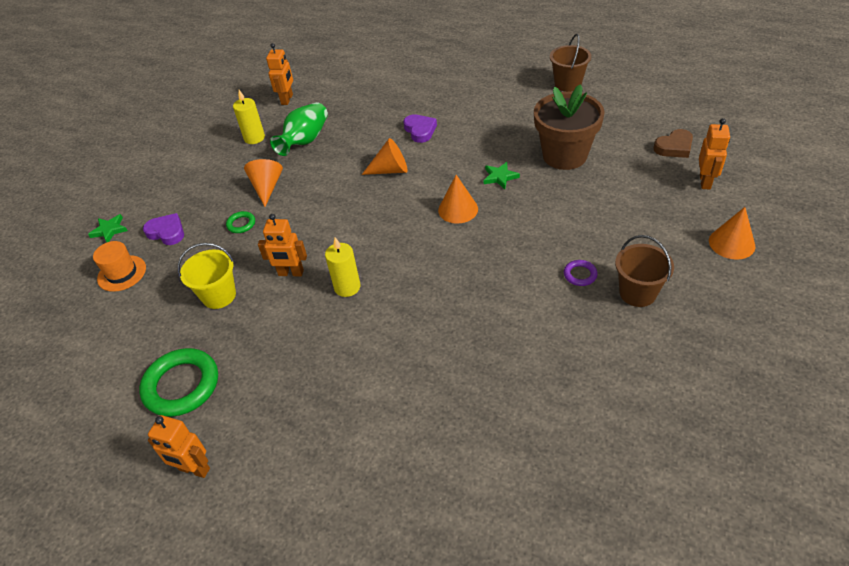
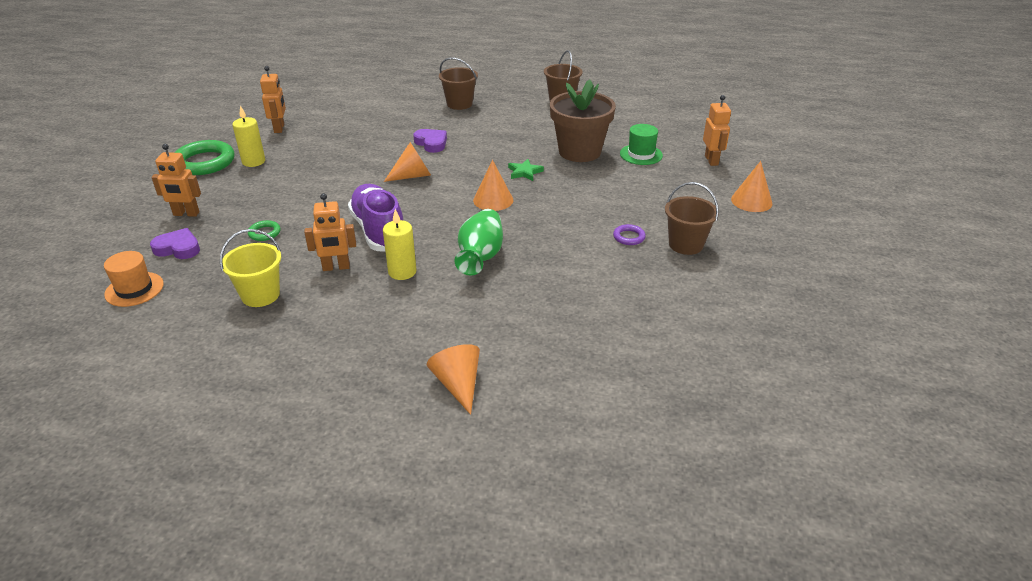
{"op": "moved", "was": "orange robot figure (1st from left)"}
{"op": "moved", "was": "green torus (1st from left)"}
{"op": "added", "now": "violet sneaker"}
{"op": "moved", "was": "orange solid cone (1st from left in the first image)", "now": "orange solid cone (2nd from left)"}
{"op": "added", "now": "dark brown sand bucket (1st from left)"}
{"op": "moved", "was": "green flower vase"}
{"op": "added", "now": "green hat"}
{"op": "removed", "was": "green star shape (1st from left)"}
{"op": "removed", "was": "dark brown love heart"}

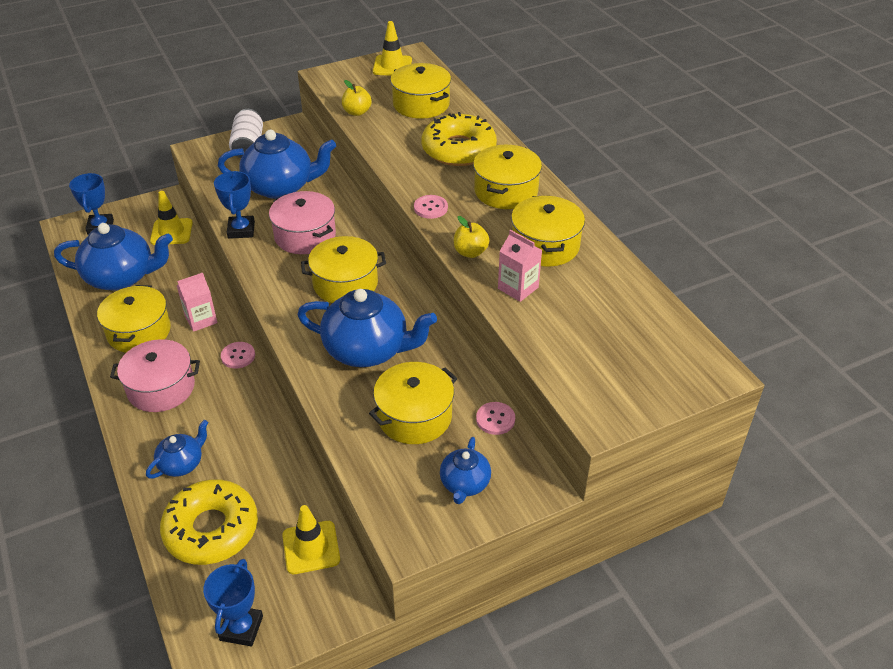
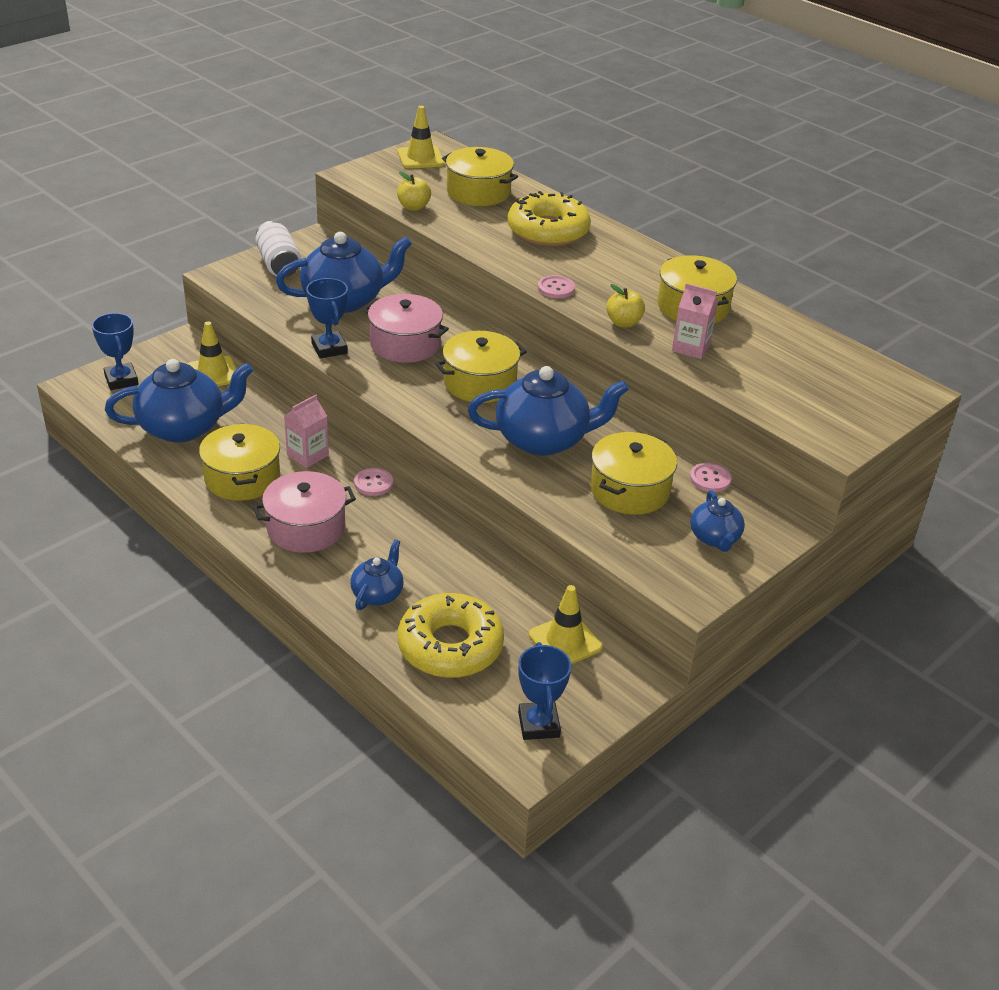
{"op": "removed", "was": "yellow pot (5th from left)"}

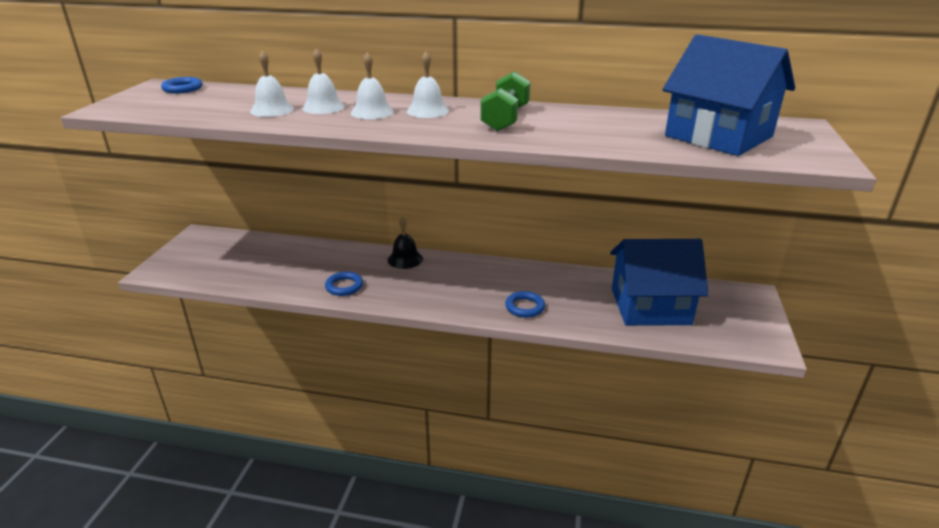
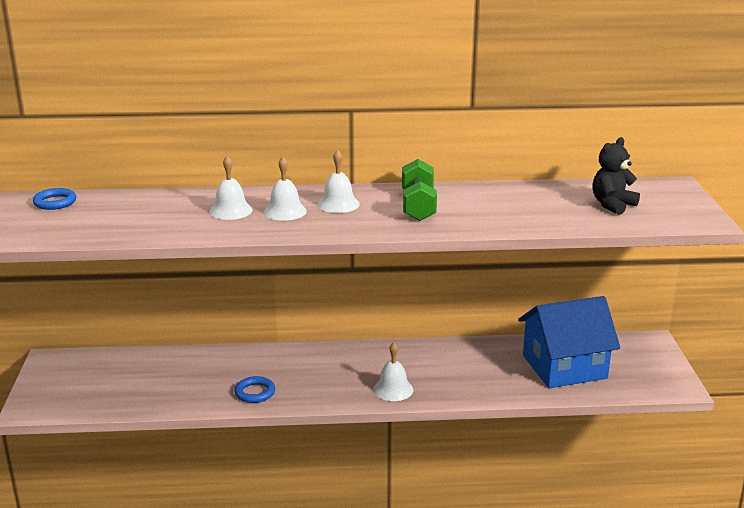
{"op": "moved", "was": "snow-white hand bell (1st from left in the first image)", "now": "snow-white hand bell (4th from left)"}
{"op": "replaced", "was": "royal blue cottage (2nd from left)", "now": "black teddy bear"}
{"op": "removed", "was": "black hand bell"}
{"op": "removed", "was": "royal blue torus (3rd from left)"}

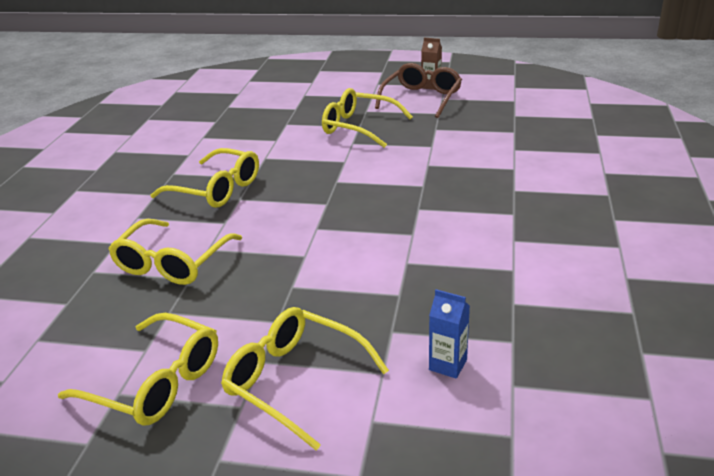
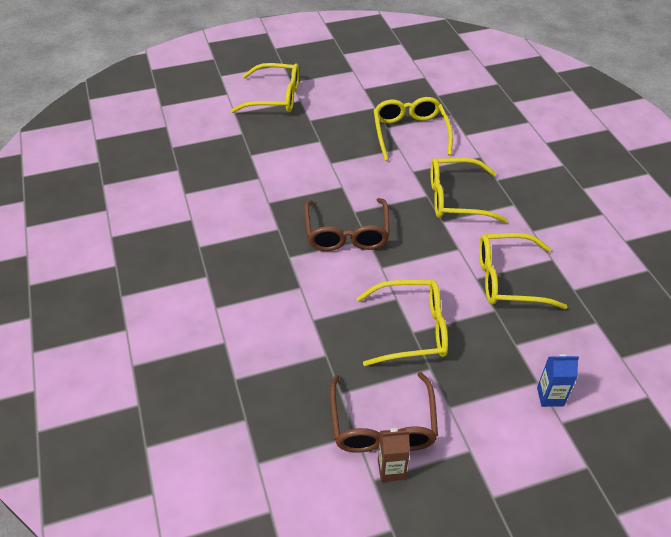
{"op": "added", "now": "dark brown spectacles (1st from left)"}
{"op": "moved", "was": "yellow spectacles (1st from left in the first image)", "now": "yellow spectacles (5th from left)"}
{"op": "moved", "was": "royal blue juice carton"}

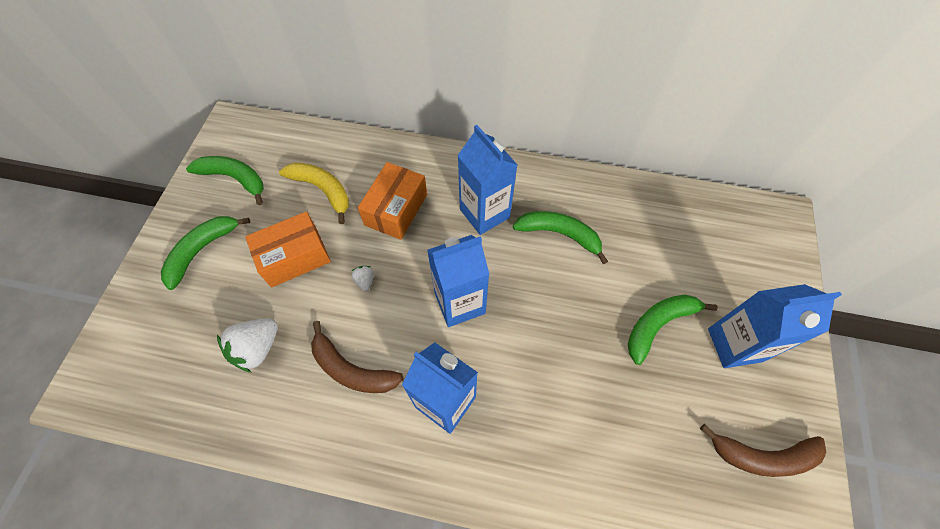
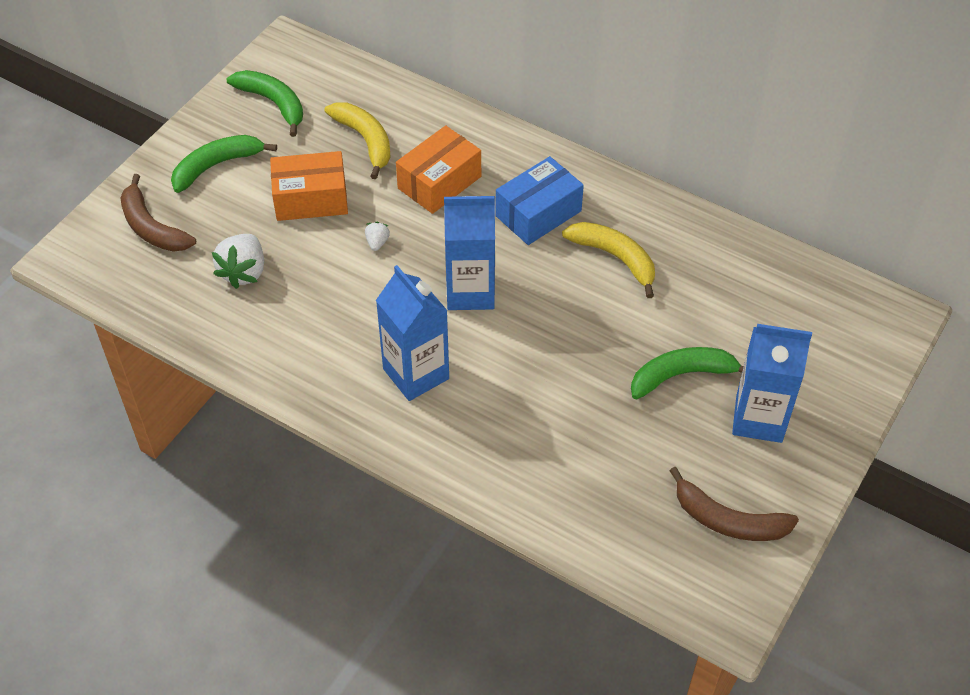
{"op": "moved", "was": "dark brown banana fruit (1st from left)"}
{"op": "turned", "was": "snow-white toy strawberry (1st from left)", "clockwise": -45}
{"op": "replaced", "was": "royal blue juice carton (3rd from left)", "now": "royal blue parcel"}
{"op": "recoloured", "was": "green banana fruit (3rd from left)", "now": "yellow banana fruit (2nd from left)"}

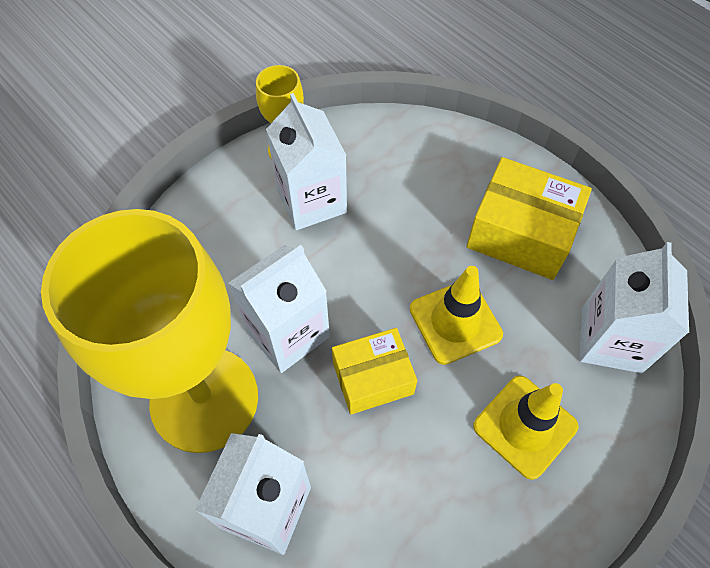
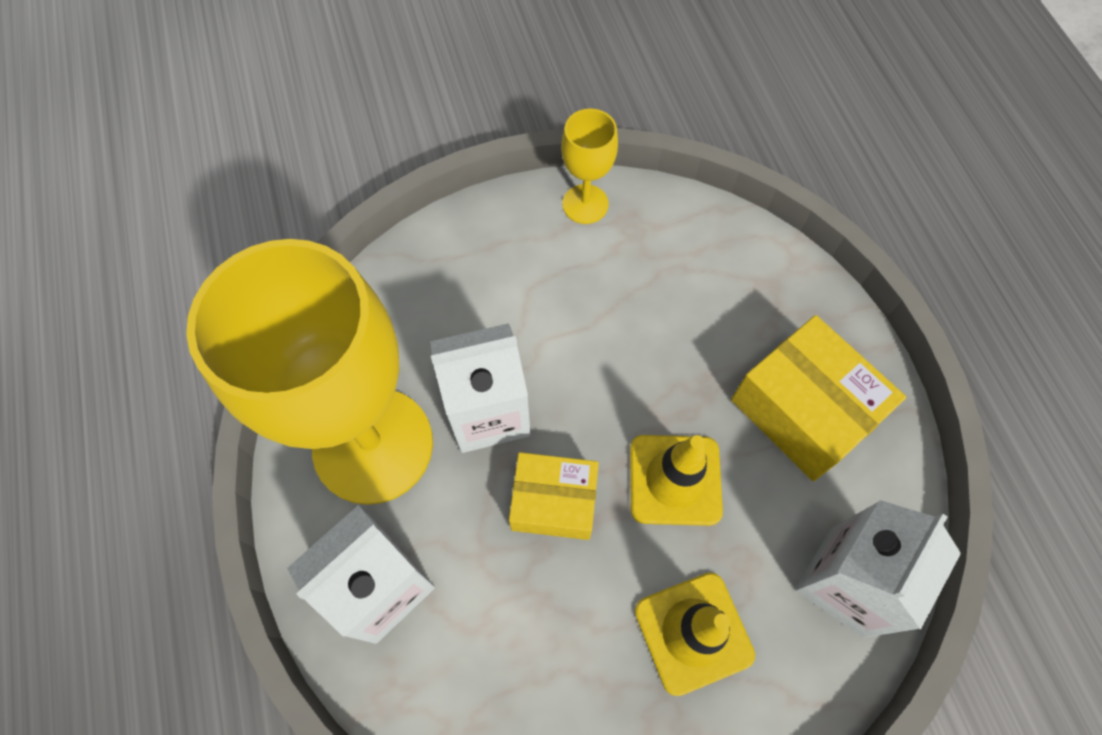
{"op": "removed", "was": "snow-white juice carton (3rd from left)"}

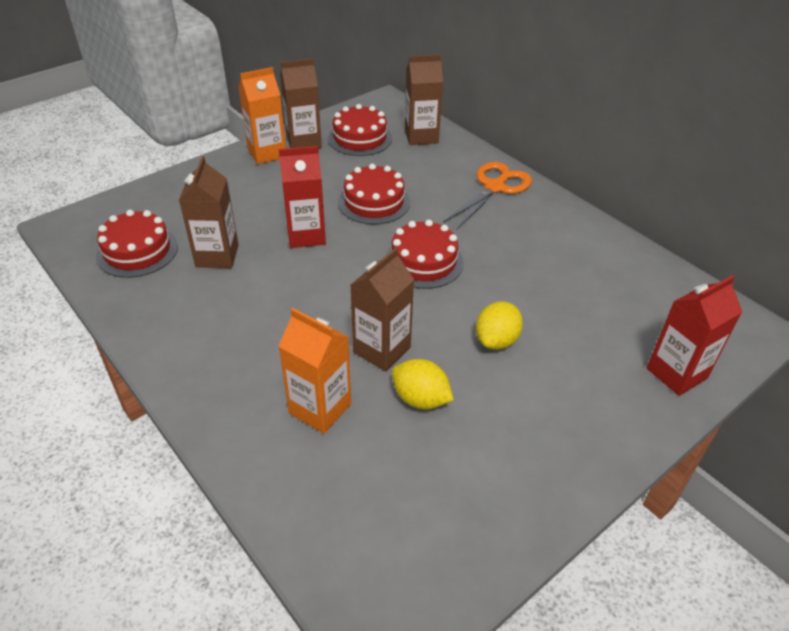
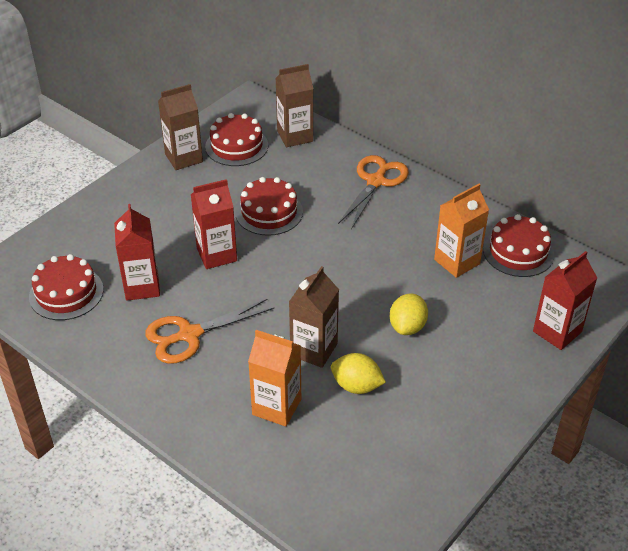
{"op": "recoloured", "was": "dark brown juice carton (1st from left)", "now": "crimson juice carton (1st from left)"}
{"op": "added", "now": "orange scissors (1st from left)"}
{"op": "moved", "was": "orange juice carton (1st from left in the first image)", "now": "orange juice carton (2nd from left)"}
{"op": "moved", "was": "crimson gateau (4th from left)"}

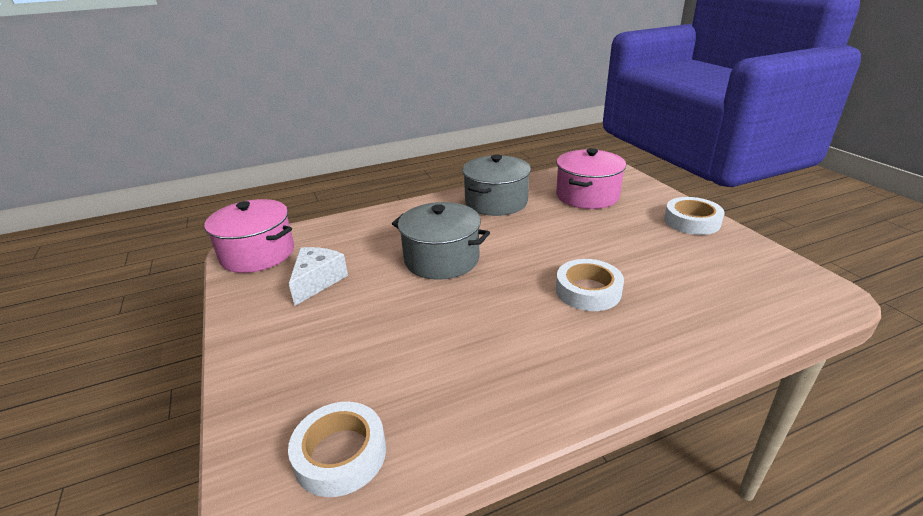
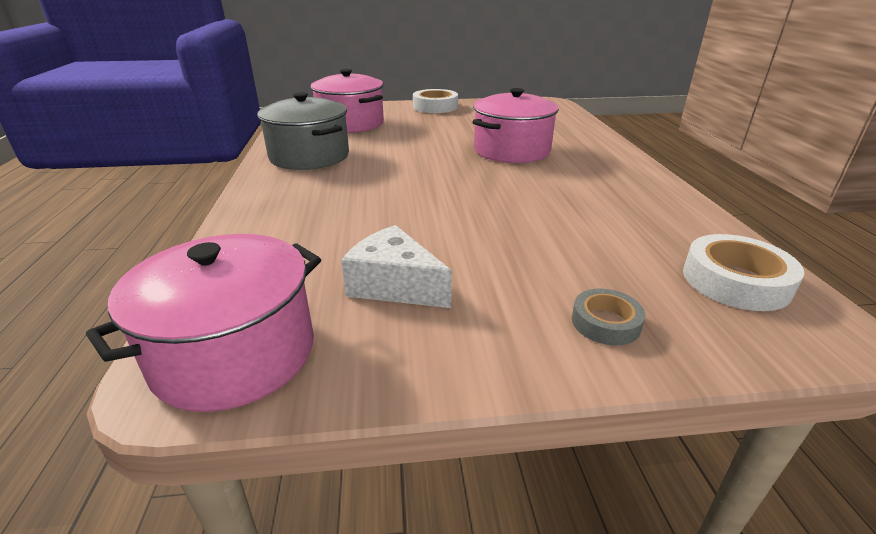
{"op": "replaced", "was": "snow-white tape (2nd from left)", "now": "rose-pink pot (3rd from left)"}
{"op": "added", "now": "grey tape"}
{"op": "removed", "was": "grey pot (1st from left)"}

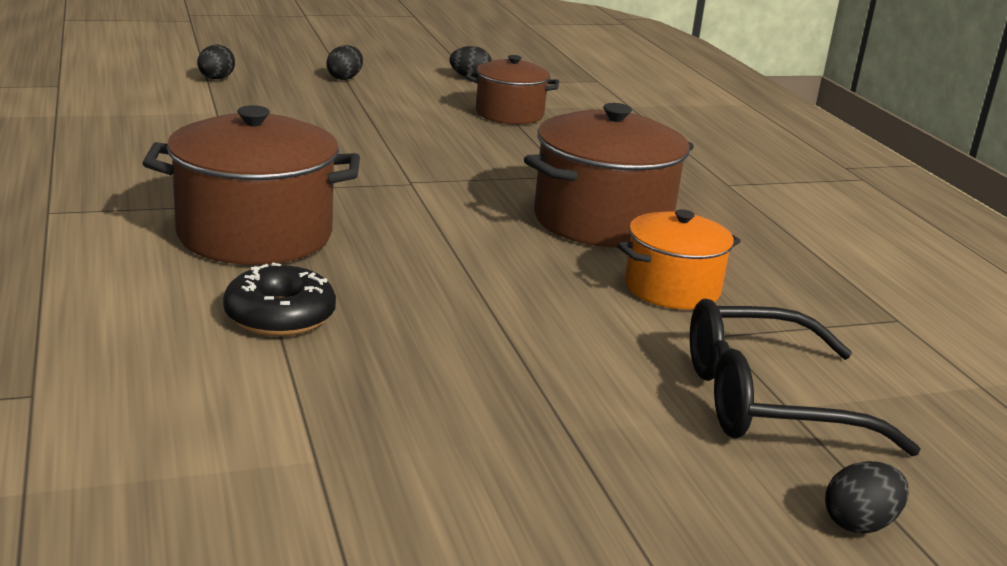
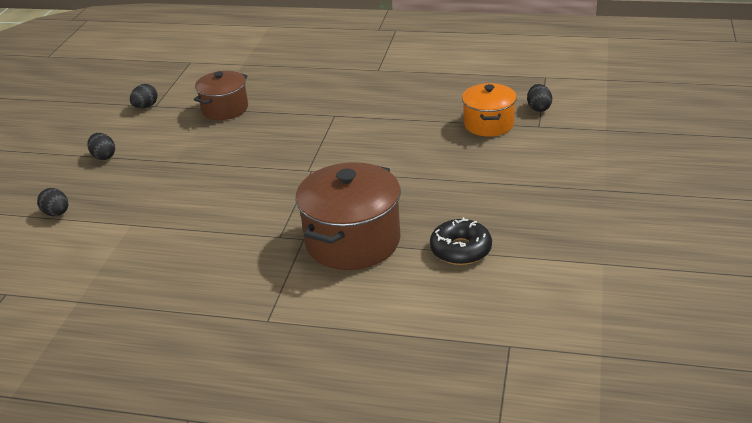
{"op": "moved", "was": "black toy egg (4th from left)"}
{"op": "removed", "was": "dark brown pot (3rd from left)"}
{"op": "removed", "was": "black spectacles"}

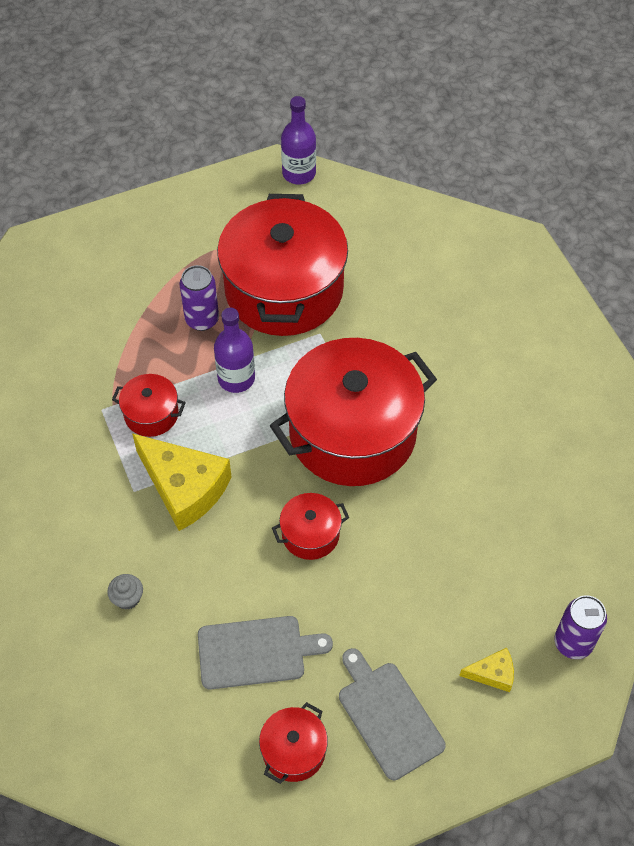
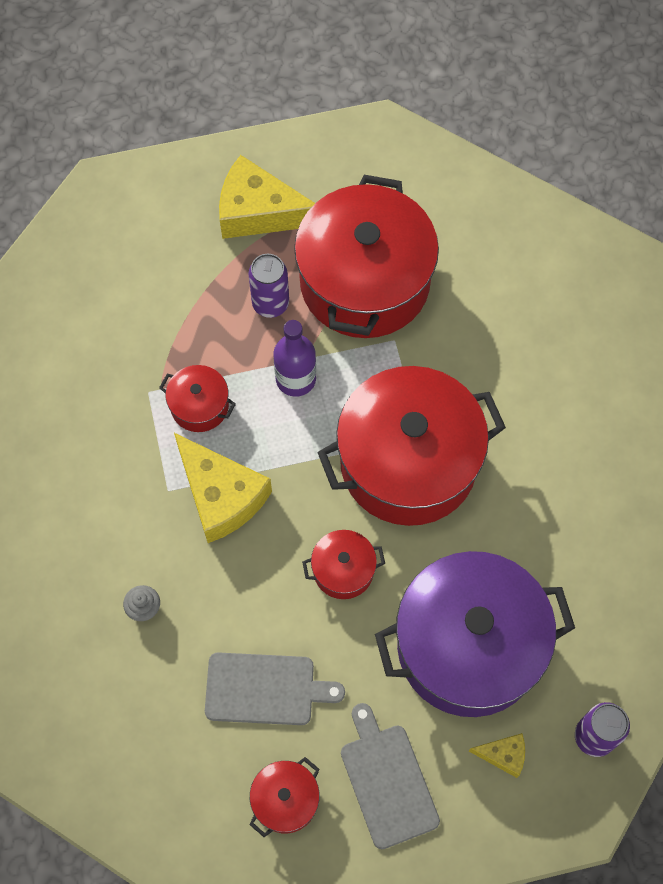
{"op": "added", "now": "yellow cheese (2nd from left)"}
{"op": "added", "now": "violet pot"}
{"op": "removed", "was": "violet flask (2nd from left)"}

